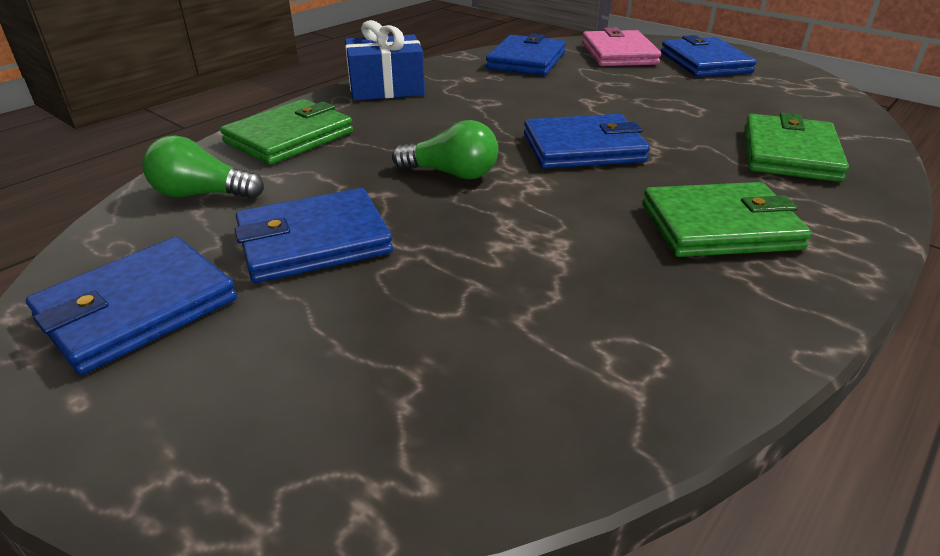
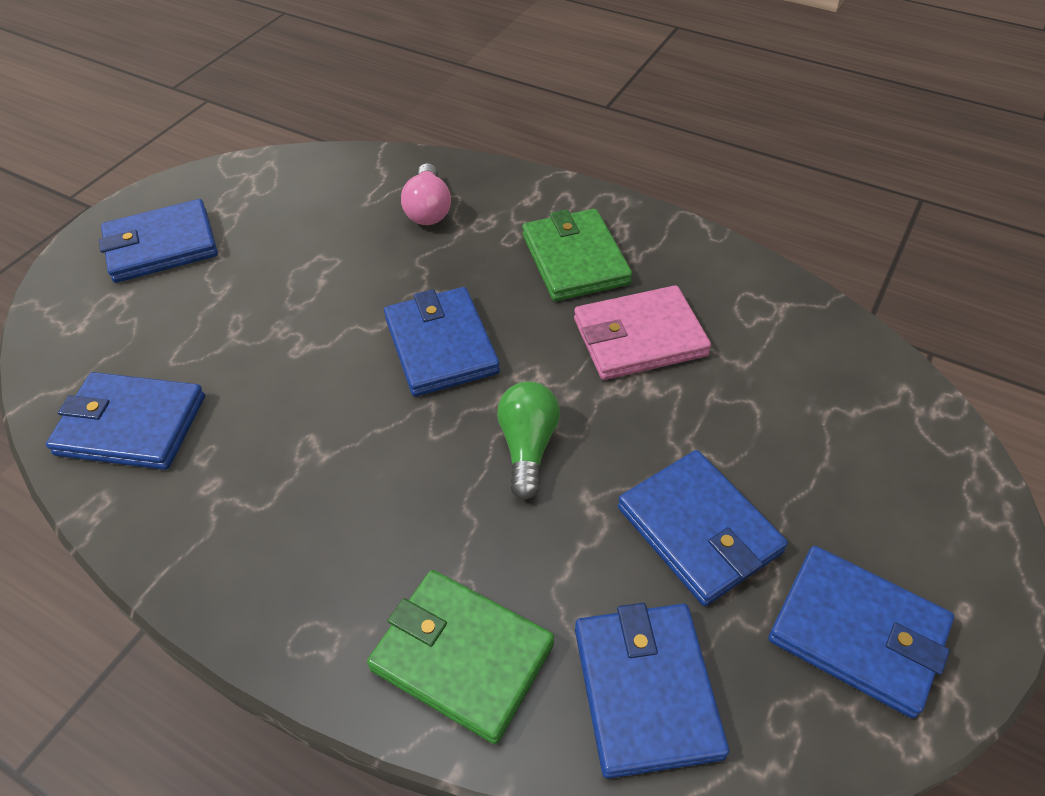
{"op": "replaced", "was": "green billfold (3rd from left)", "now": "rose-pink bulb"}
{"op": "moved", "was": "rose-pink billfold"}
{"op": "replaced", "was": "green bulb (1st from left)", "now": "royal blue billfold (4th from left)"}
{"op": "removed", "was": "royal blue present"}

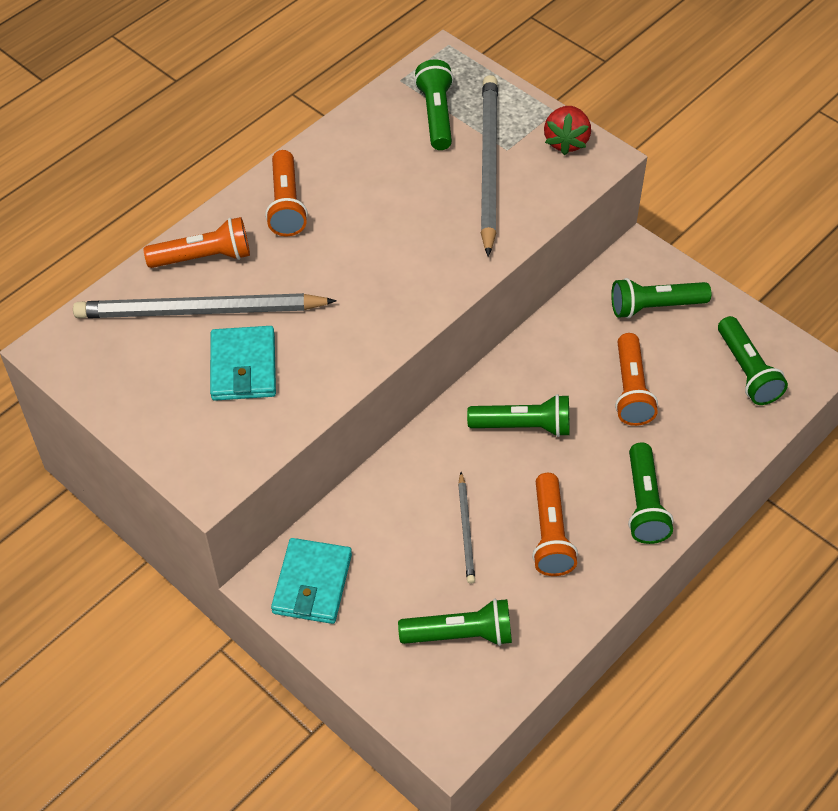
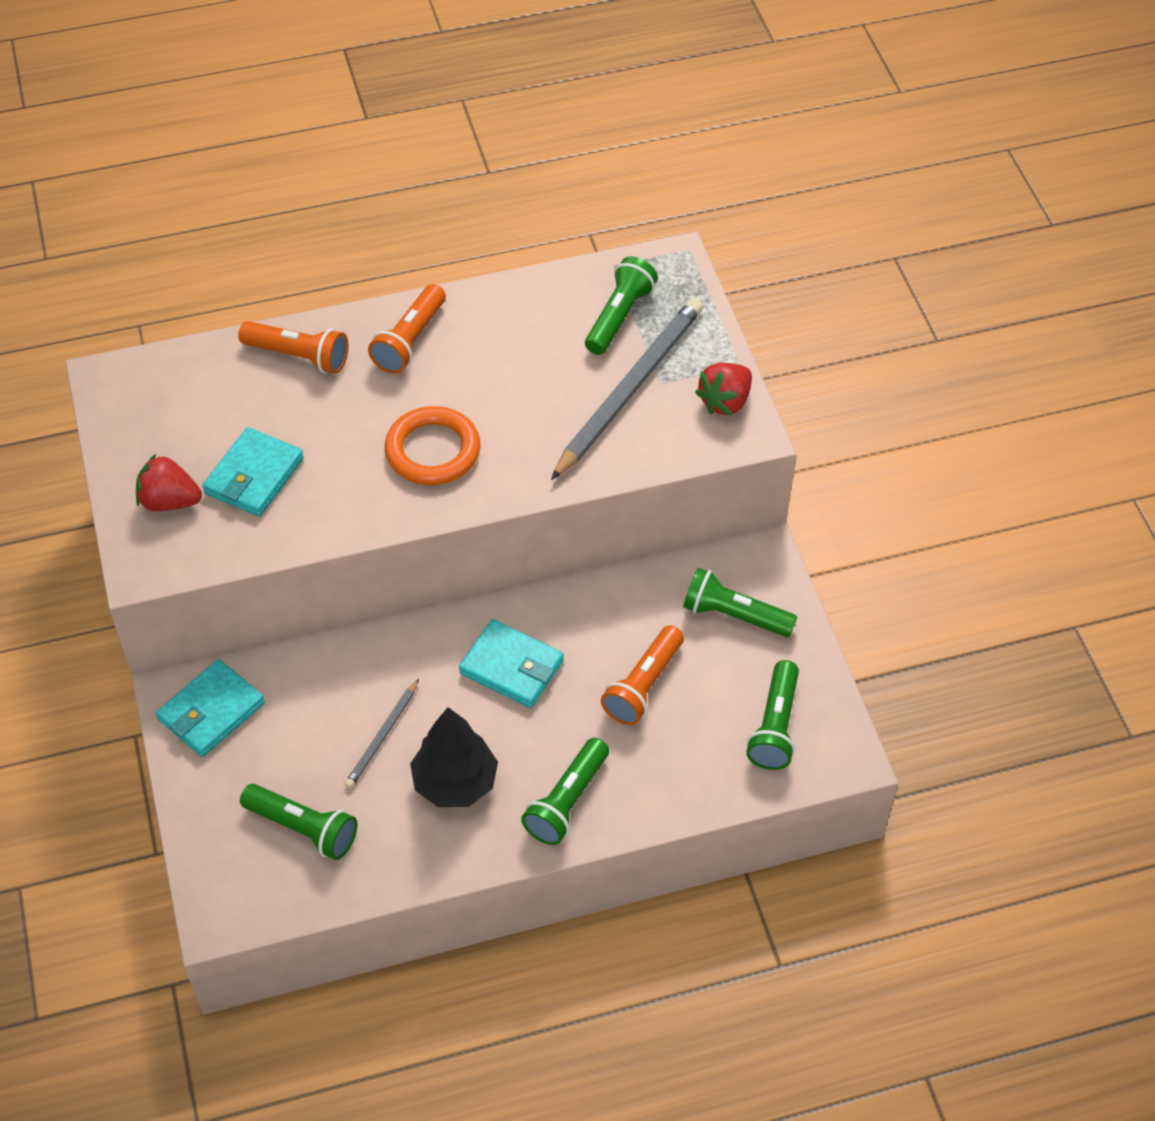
{"op": "added", "now": "crimson toy strawberry (1st from left)"}
{"op": "added", "now": "orange torus"}
{"op": "replaced", "was": "orange flashlight (3rd from left)", "now": "black tree"}
{"op": "replaced", "was": "green flashlight (3rd from left)", "now": "turquoise billfold (3rd from left)"}
{"op": "removed", "was": "grey wooden pencil (1st from left)"}

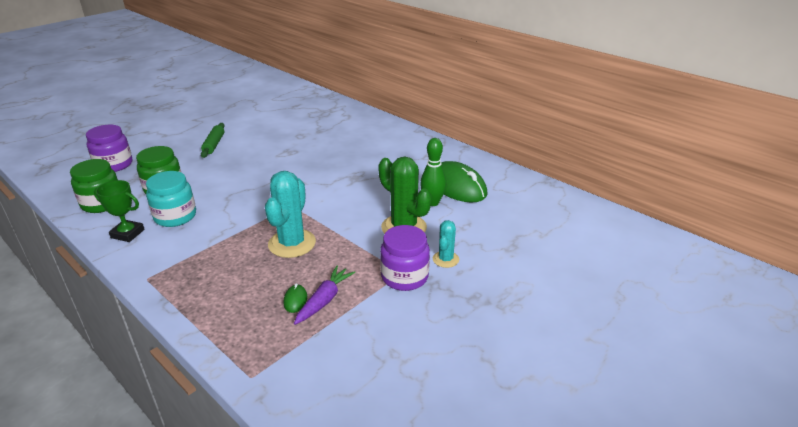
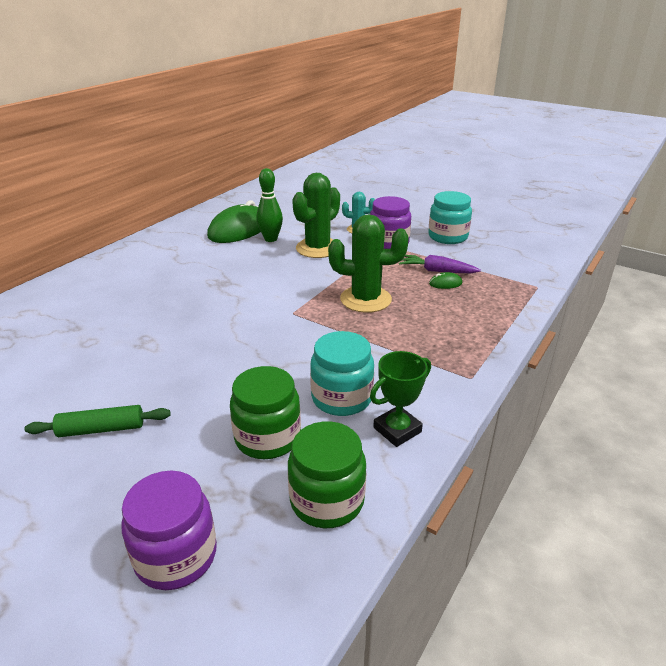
{"op": "recoloured", "was": "turquoise prickly plant (1st from left)", "now": "green prickly plant (2nd from left)"}
{"op": "turned", "was": "green award cup", "clockwise": 45}
{"op": "added", "now": "turquoise jam jar (2nd from left)"}

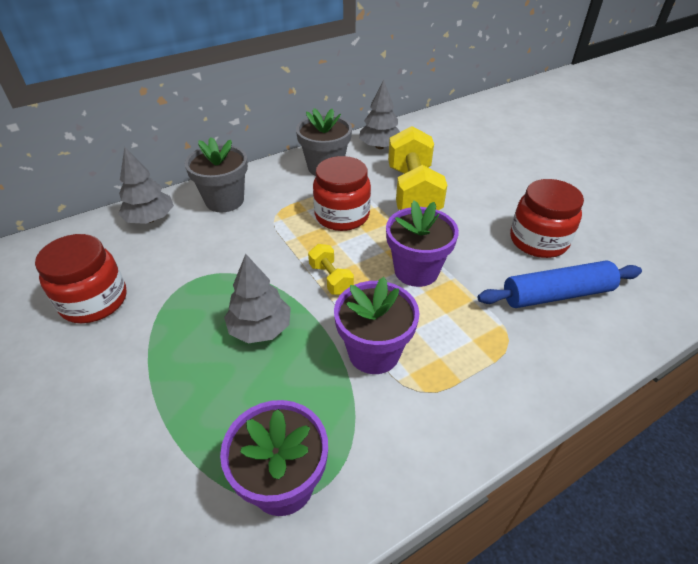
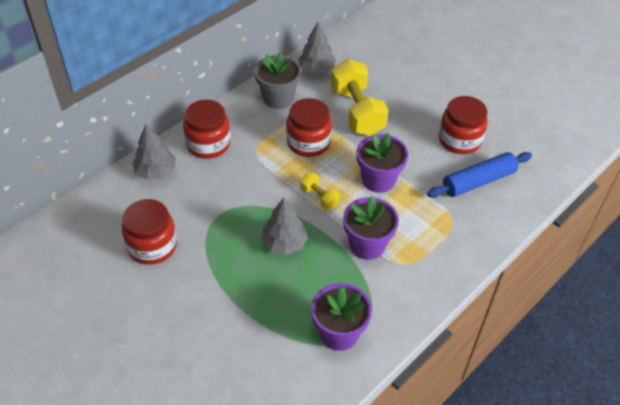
{"op": "replaced", "was": "grey flower pot (1st from left)", "now": "crimson jam jar (2nd from left)"}

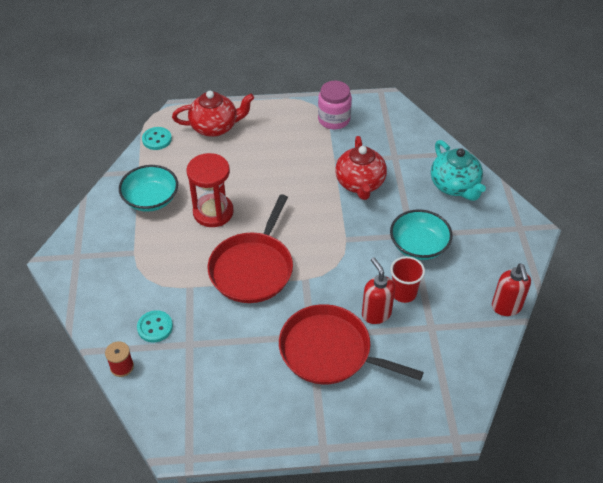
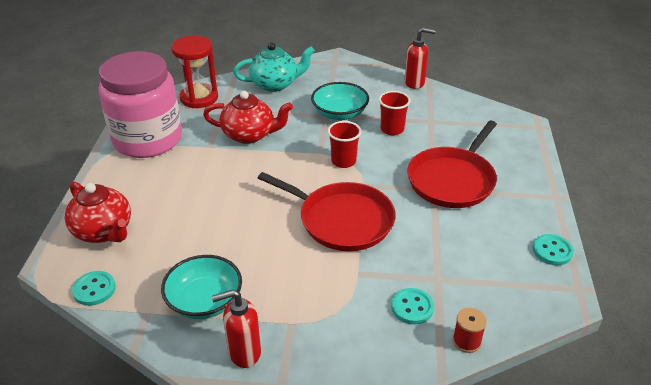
{"op": "turned", "was": "crimson teapot (1st from left)", "clockwise": 135}
{"op": "resized", "was": "rose-pink jam jar", "ratio": 1.91}
{"op": "moved", "was": "crimson sandglass"}
{"op": "moved", "was": "crimson soap dispenser (1st from left)"}
{"op": "added", "now": "crimson tumbler (1st from left)"}
{"op": "added", "now": "turquoise button (3rd from left)"}

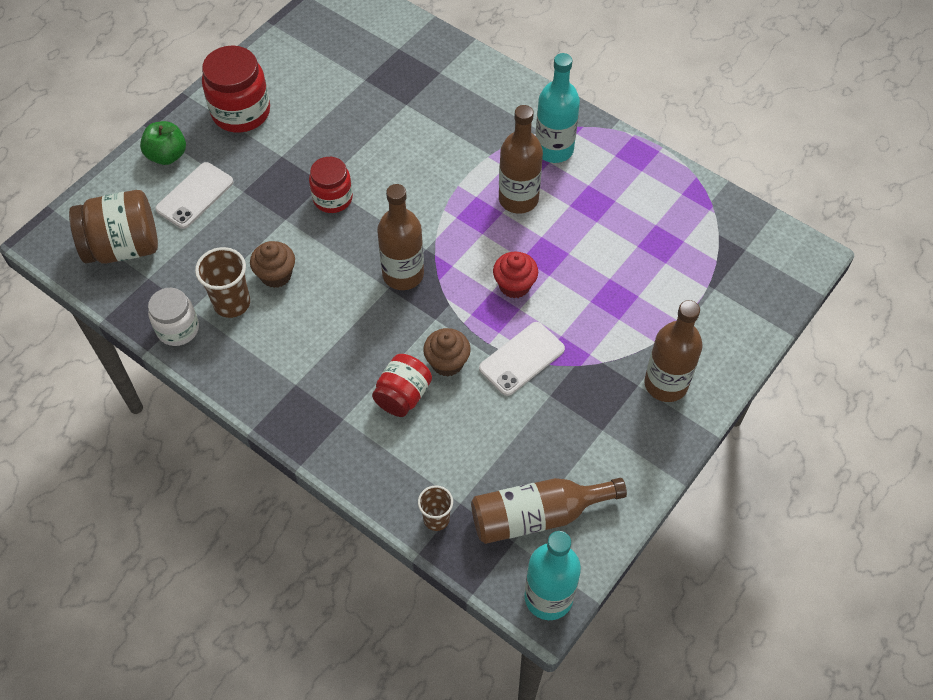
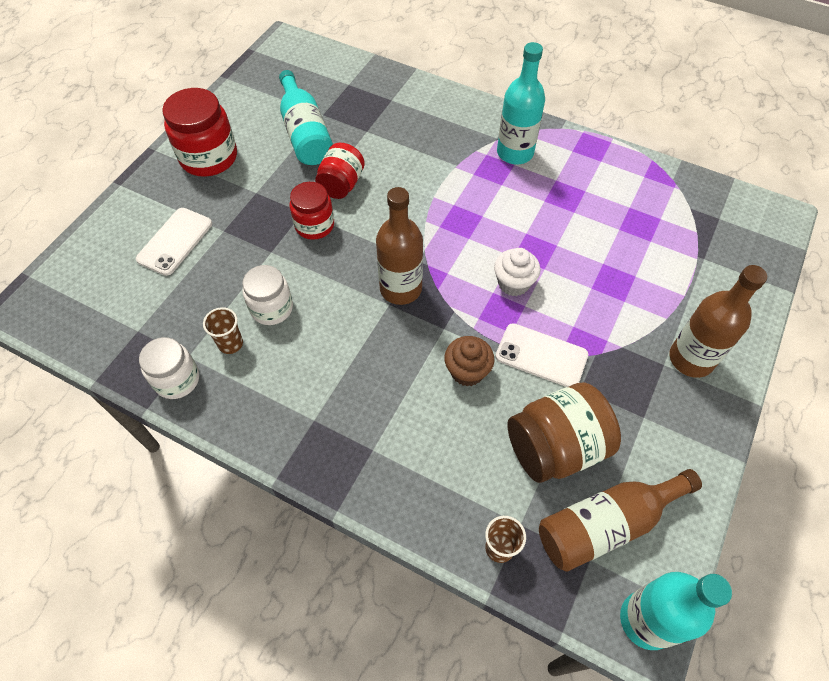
{"op": "resized", "was": "dark brown tumbler (1st from left)", "ratio": 0.64}
{"op": "replaced", "was": "dark brown cupcake (1st from left)", "now": "snow-white jam jar (2nd from left)"}
{"op": "added", "now": "turquoise flask (1st from left)"}
{"op": "moved", "was": "crimson jam jar (3rd from left)"}
{"op": "recoloured", "was": "crimson cupcake", "now": "snow-white cupcake"}
{"op": "turned", "was": "snow-white smartphone (2nd from left)", "clockwise": 75}
{"op": "moved", "was": "dark brown jam jar"}
{"op": "removed", "was": "green apple fruit"}
{"op": "removed", "was": "dark brown flask (2nd from left)"}

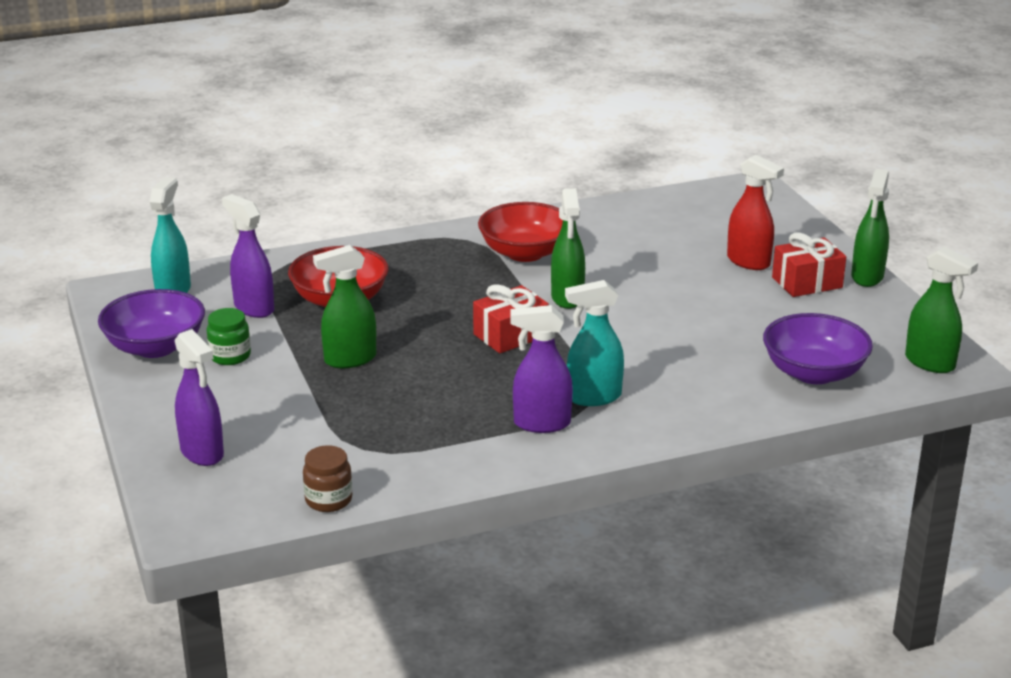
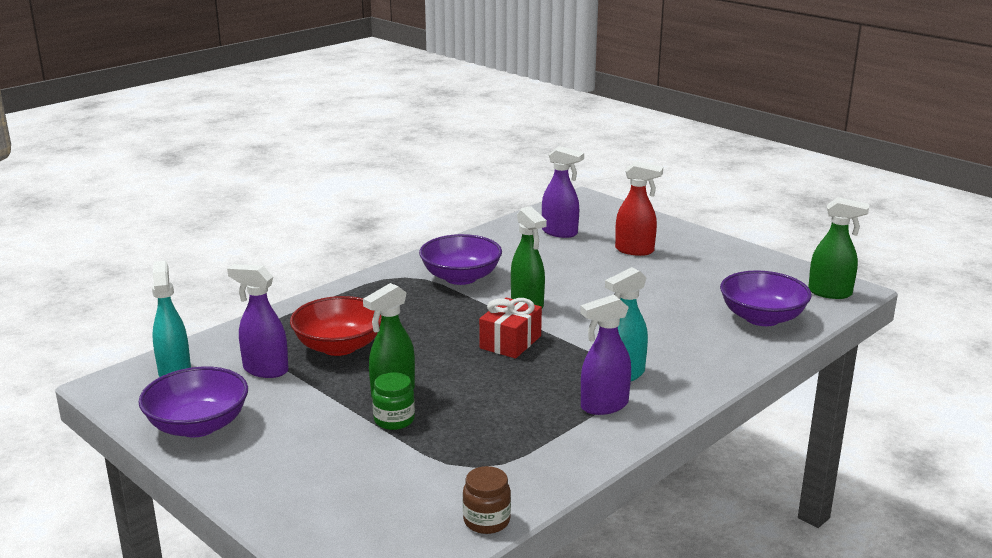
{"op": "moved", "was": "green jam jar"}
{"op": "recoloured", "was": "crimson deep dish (2nd from left)", "now": "violet deep dish (2nd from left)"}
{"op": "moved", "was": "violet spray cleaner (1st from left in the first image)", "now": "violet spray cleaner (2nd from left)"}
{"op": "removed", "was": "crimson present (2nd from left)"}
{"op": "removed", "was": "green spray cleaner (3rd from left)"}

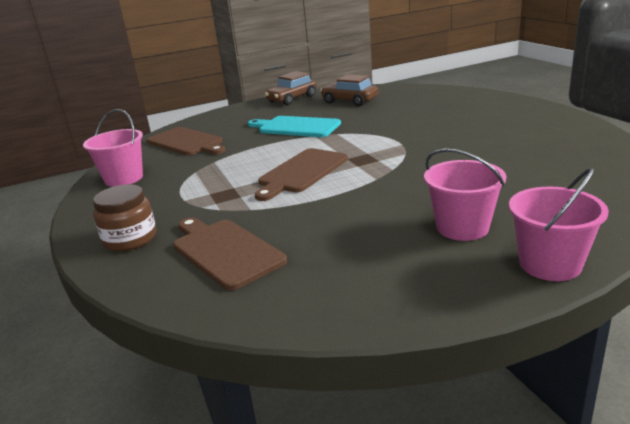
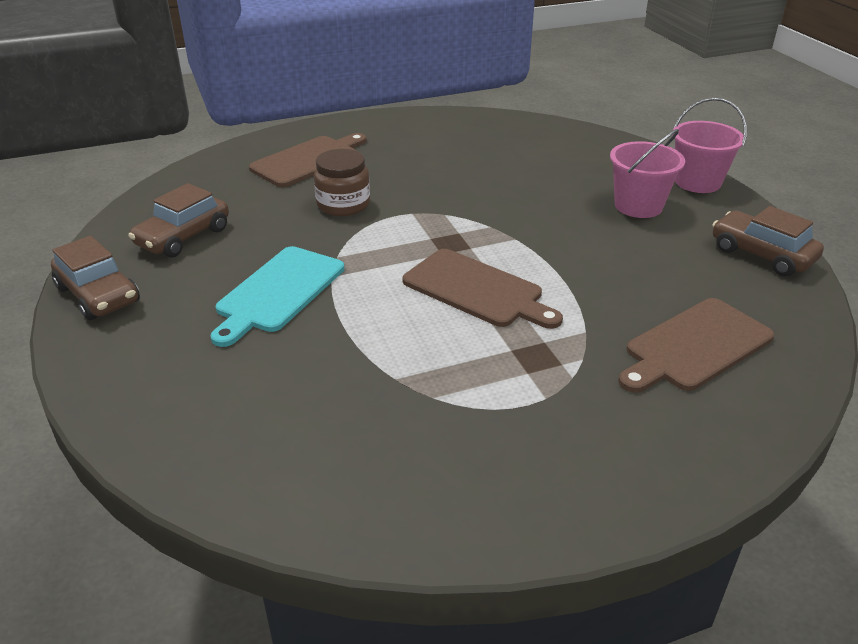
{"op": "moved", "was": "dark brown cutting board (1st from left)"}
{"op": "moved", "was": "dark brown jam jar"}
{"op": "added", "now": "dark brown toy car (3rd from left)"}
{"op": "removed", "was": "rose-pink sand bucket (1st from left)"}

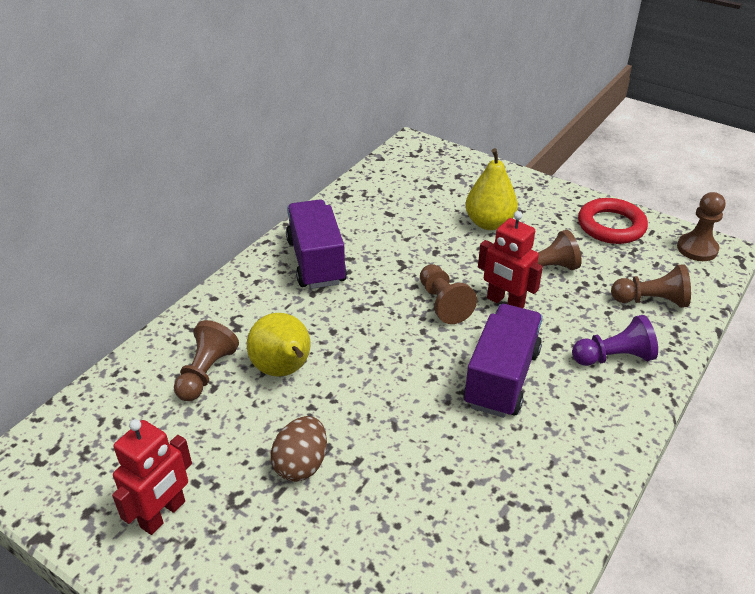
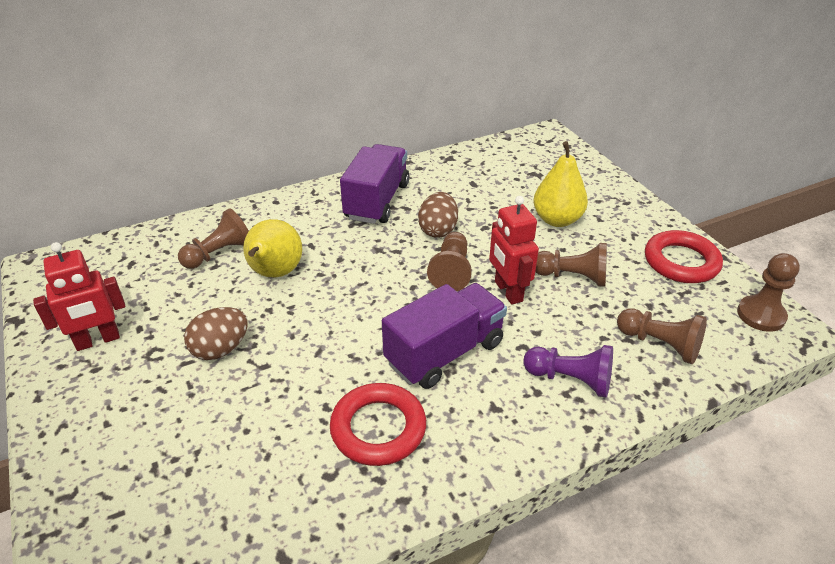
{"op": "added", "now": "crimson torus (1st from left)"}
{"op": "added", "now": "dark brown toy egg (2nd from left)"}

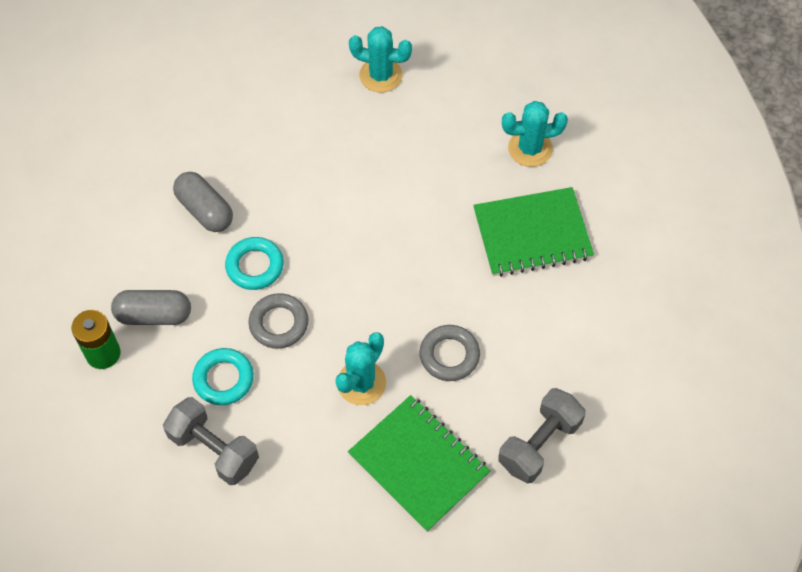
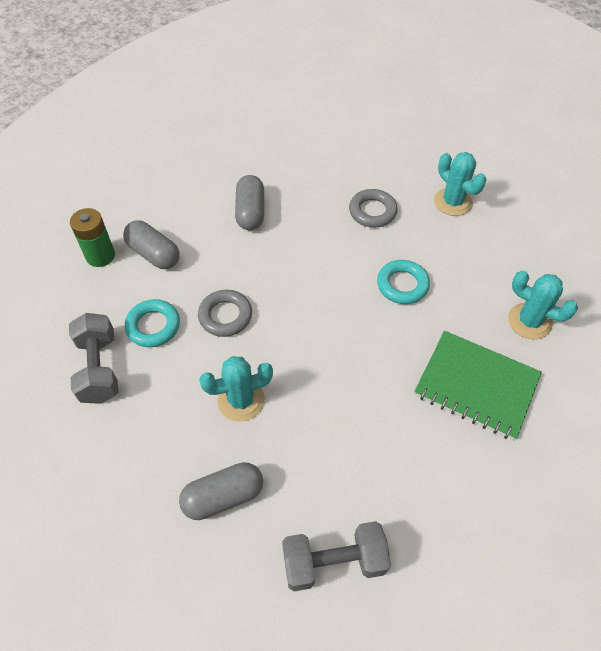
{"op": "replaced", "was": "green notepad (1st from left)", "now": "grey capsule (2nd from left)"}
{"op": "moved", "was": "grey torus (2nd from left)"}
{"op": "moved", "was": "turquoise torus (2nd from left)"}

